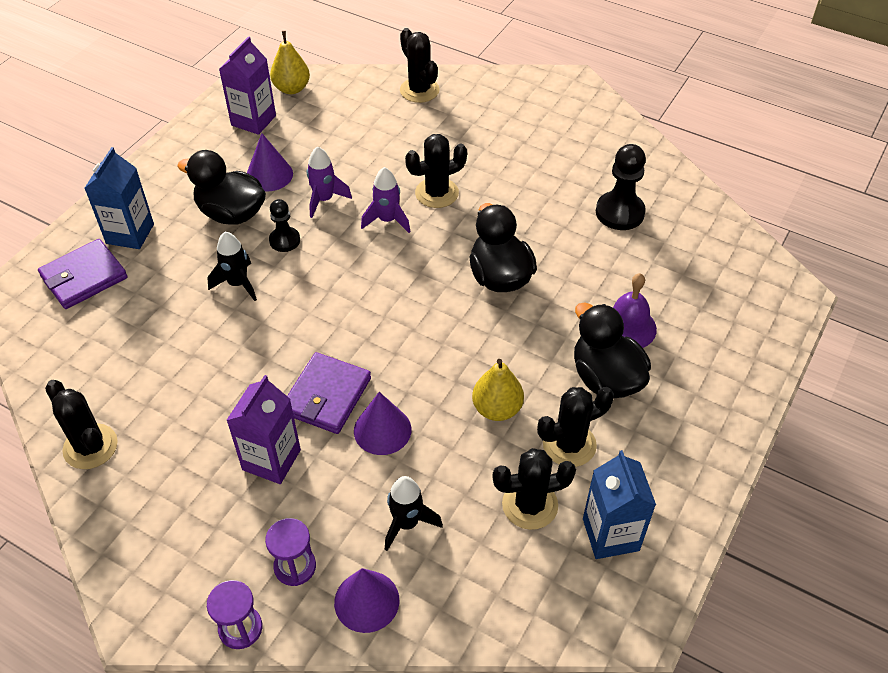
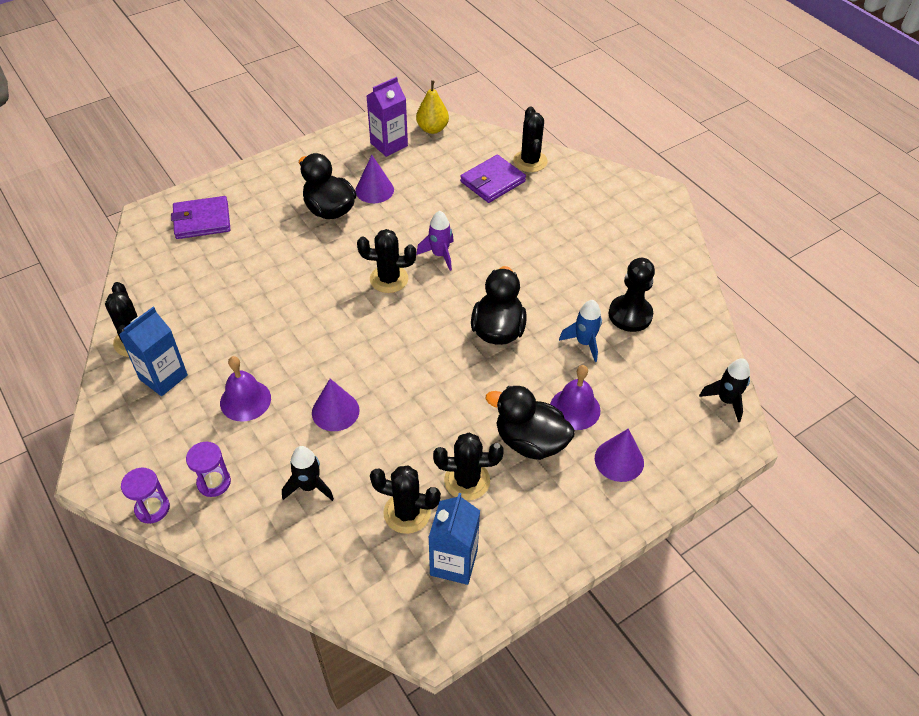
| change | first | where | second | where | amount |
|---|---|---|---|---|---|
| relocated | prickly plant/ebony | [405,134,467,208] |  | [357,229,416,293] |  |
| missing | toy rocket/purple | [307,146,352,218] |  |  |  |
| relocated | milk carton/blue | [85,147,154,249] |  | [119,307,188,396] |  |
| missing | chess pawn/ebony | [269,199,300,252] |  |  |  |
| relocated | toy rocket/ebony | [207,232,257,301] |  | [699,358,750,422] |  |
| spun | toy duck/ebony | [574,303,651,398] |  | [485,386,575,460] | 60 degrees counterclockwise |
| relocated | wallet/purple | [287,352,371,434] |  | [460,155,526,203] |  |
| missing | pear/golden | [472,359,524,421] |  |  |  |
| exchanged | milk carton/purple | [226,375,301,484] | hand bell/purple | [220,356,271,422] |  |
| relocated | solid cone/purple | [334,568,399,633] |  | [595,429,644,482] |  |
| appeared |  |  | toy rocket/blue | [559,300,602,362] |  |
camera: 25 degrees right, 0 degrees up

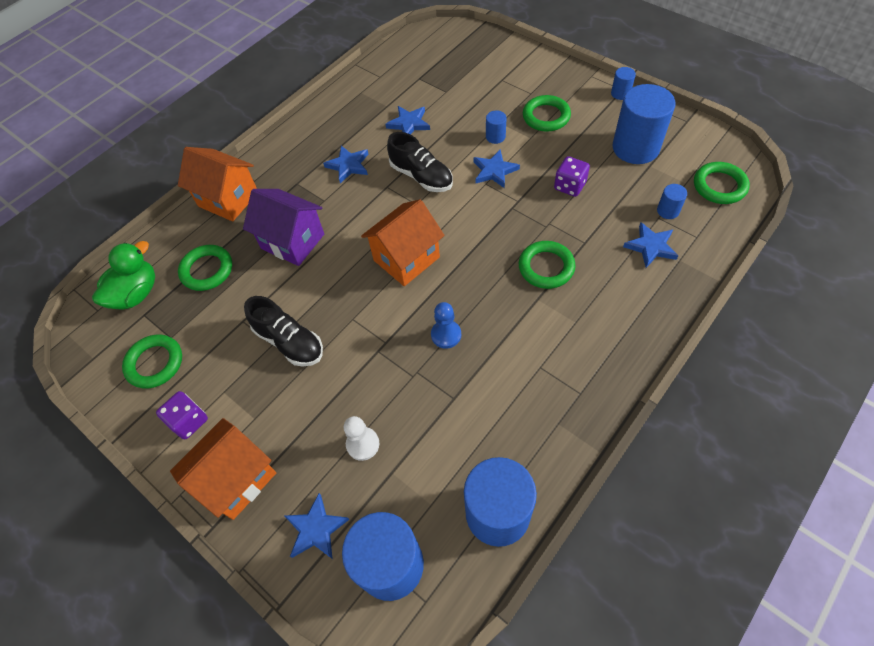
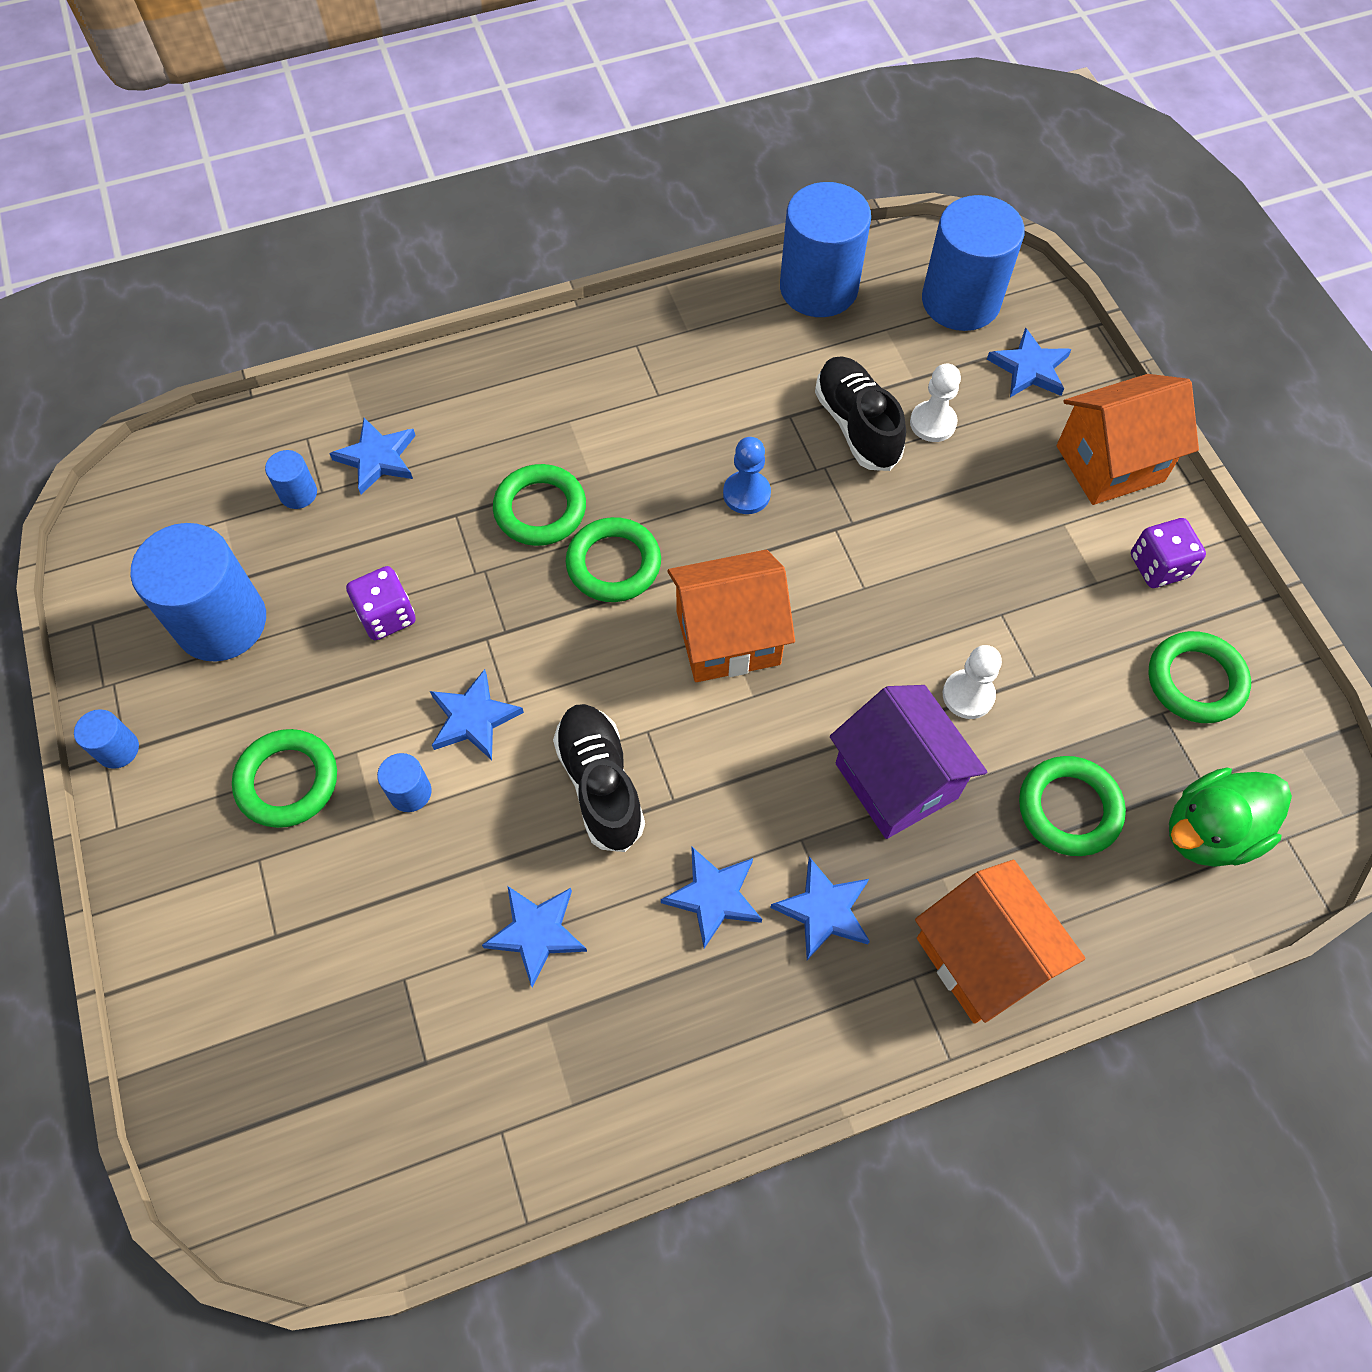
| change | first | where | second | where | amount |
|---|---|---|---|---|---|
| relocated | ring/green | [694,162,750,204] |  | [566,517,661,602] |  |
| relocated | shoe/ebony | [244,296,323,366] |  | [815,357,906,471] |  |
| appeared |  |  | chess pawn/snow-white | [943,645,1002,719] |  |
| appeared |  |  | five-pointed star/blue | [770,857,870,960] |  |
camera: 155 degrees left, 5 degrees up

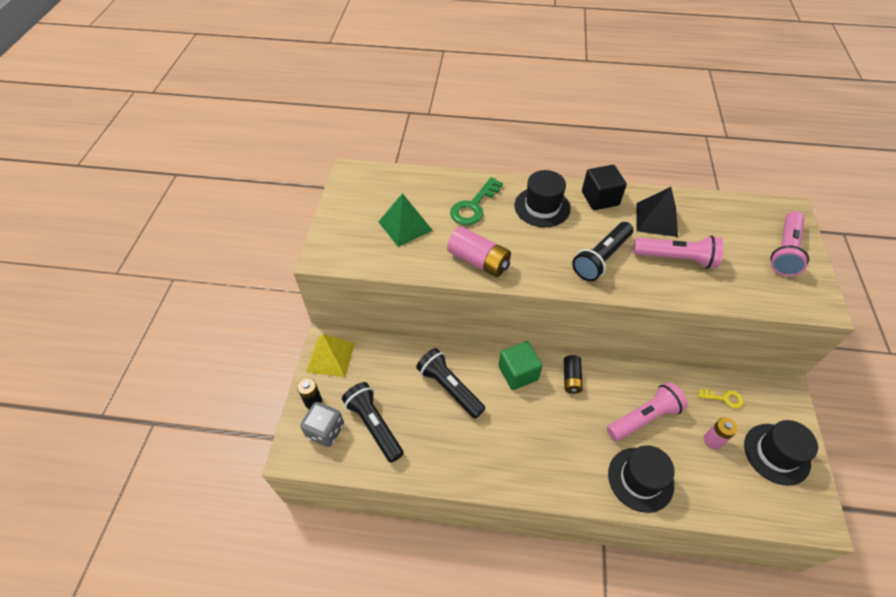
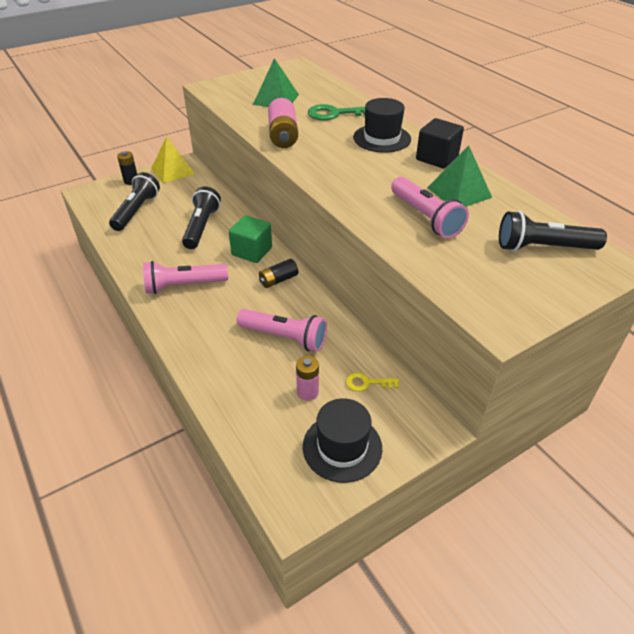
| change | first | where | second | where | amount |
|---|---|---|---|---|---|
| colour | pyramid/ebony | [636,187,678,237] | pyramid/green | [427,145,492,207] |  |
| relocated | flashlight/rosy | [770,211,809,276] |  | [143,261,228,294] |  |
| relocated | flashlight/ebony | [572,222,633,281] |  | [499,211,607,251] |  |
| spun | door key/golden | [698,389,744,409] |  | [346,373,399,392] | 120 degrees clockwise |
| missing | game die/grey | [300,402,344,447] |  |  |  |
| missing | hat/ebony | [608,445,675,513] |  |  |  |
camera: 50 degrees right, 10 degrees down

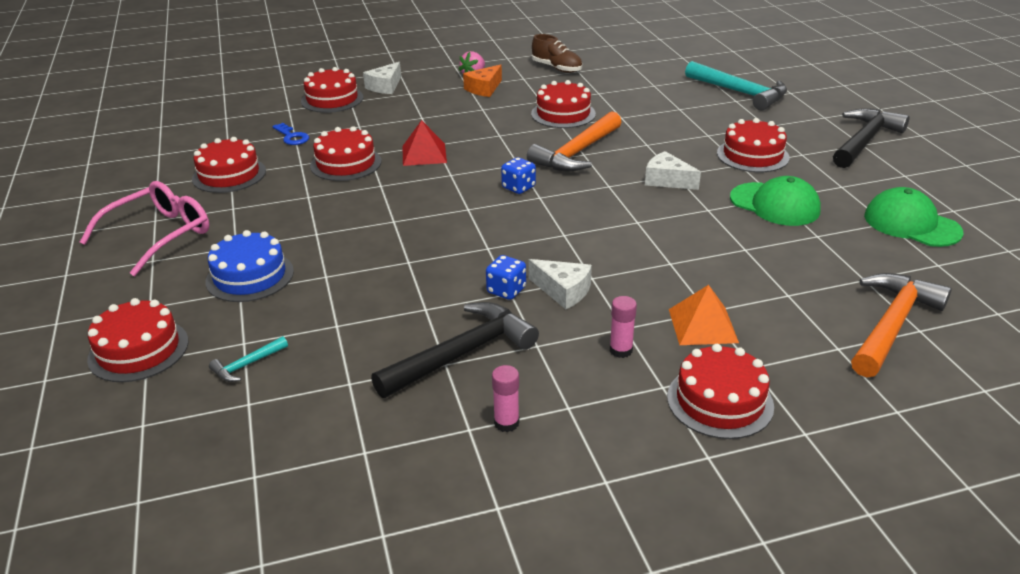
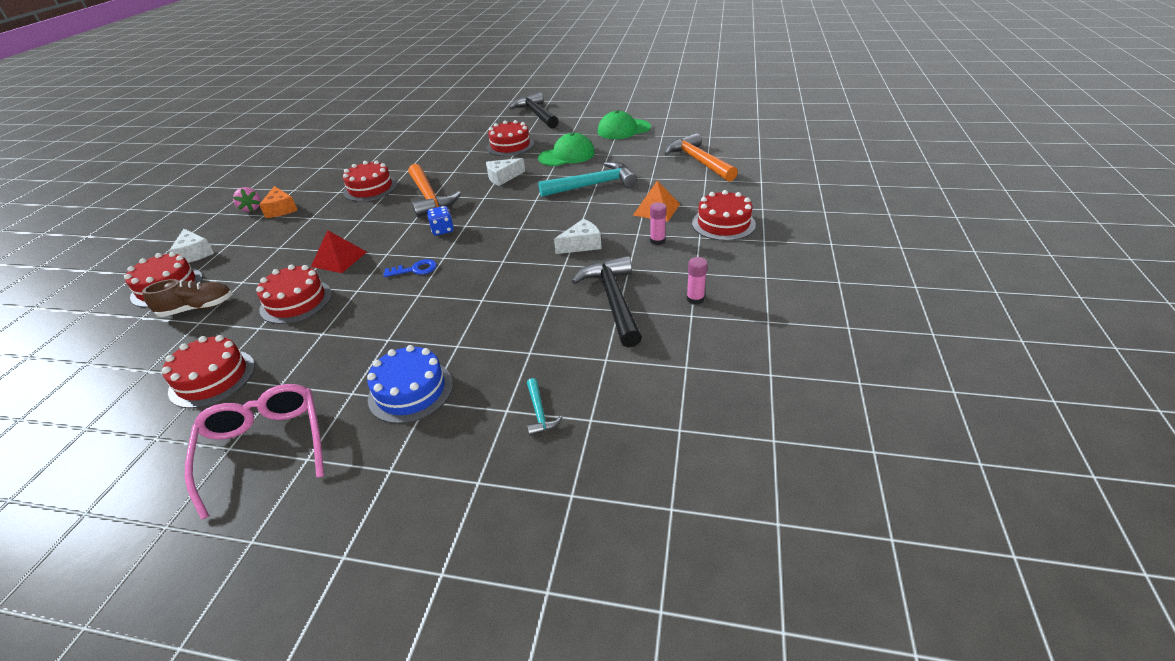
| change | first | where | second | where | amount |
|---|---|---|---|---|---|
| relocated | shoe/brown | [532,34,582,73] |  | [142,279,232,317] |  |
| relocated | hammer/teal | [685,61,787,111] |  | [538,162,637,197] |  |
| relocated | door key/blue | [272,123,309,145] |  | [383,259,437,277] |  |
| missing | game die/blue | [486,255,526,300] |  |  |  |
| missing | layer cake/crimson | [87,298,188,382] |  |  |  |
camera: 60 degrees left, 5 degrees up

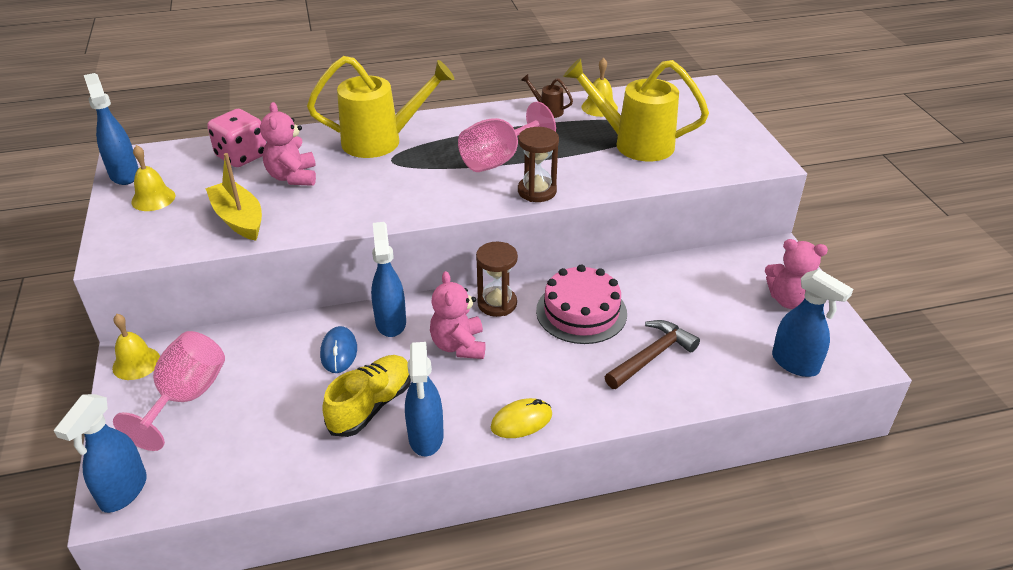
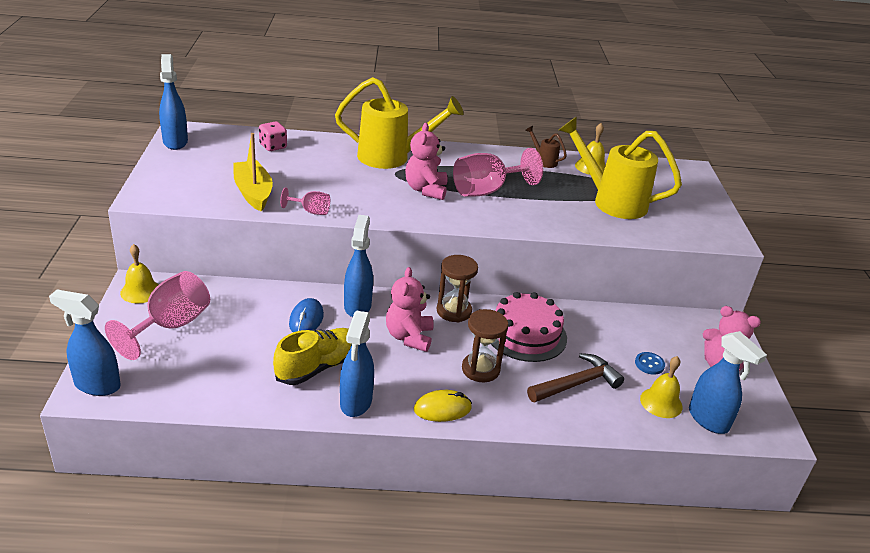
| change | first | where | second | where | amount |
|---|---|---|---|---|---|
| relocated | stuffed bear/rosy | [260,102,316,186] |  | [405,123,448,200] |  |
| size | game die/rosy | [207,109,266,167] |  | [259,121,287,151] | x0.63 |
| relocated | hourglass/brown | [518,127,559,202] |  | [462,309,508,382] |  |
| relocated | hand bell/golden | [131,145,176,211] |  | [640,356,683,418] |  |
| spun | spray bottle/blue | [54,394,147,513] |  | [49,289,121,396] | 75 degrees clockwise |
| appeared |  |  | goblet/rosy | [280,188,330,215] |  |
| appeared |  |  | sewing button/blue | [635,352,665,375] |  |
camera: 10 degrees right, 5 degrees down

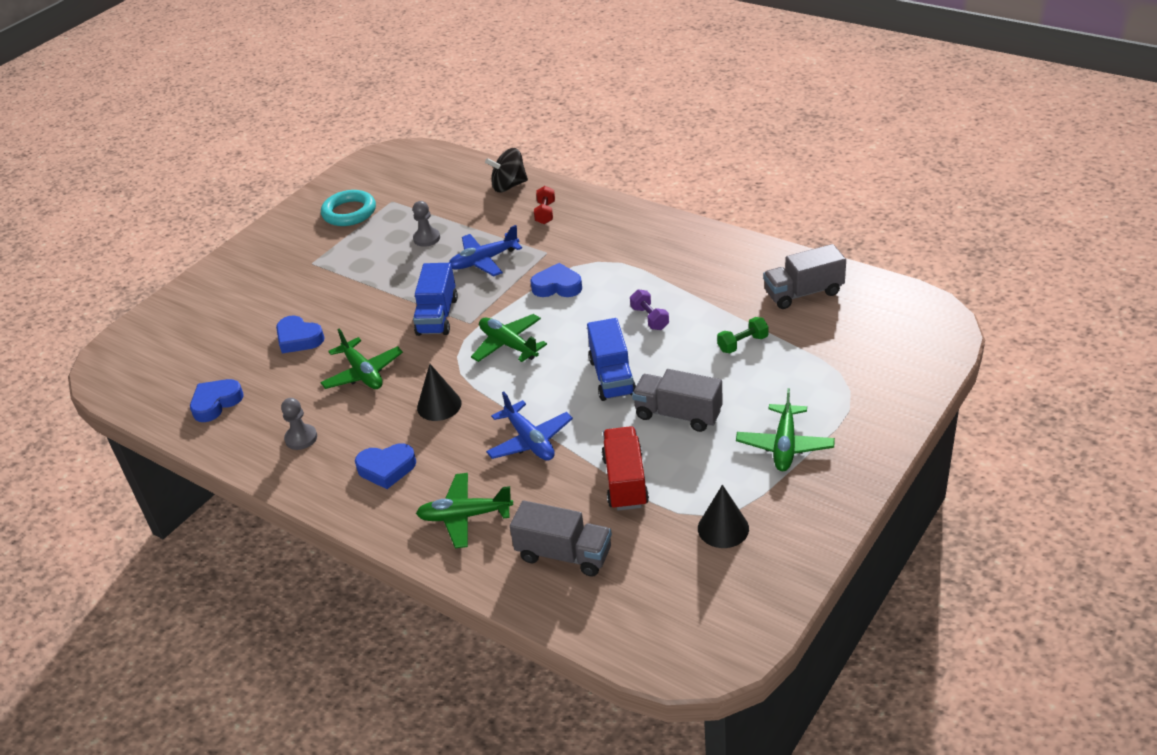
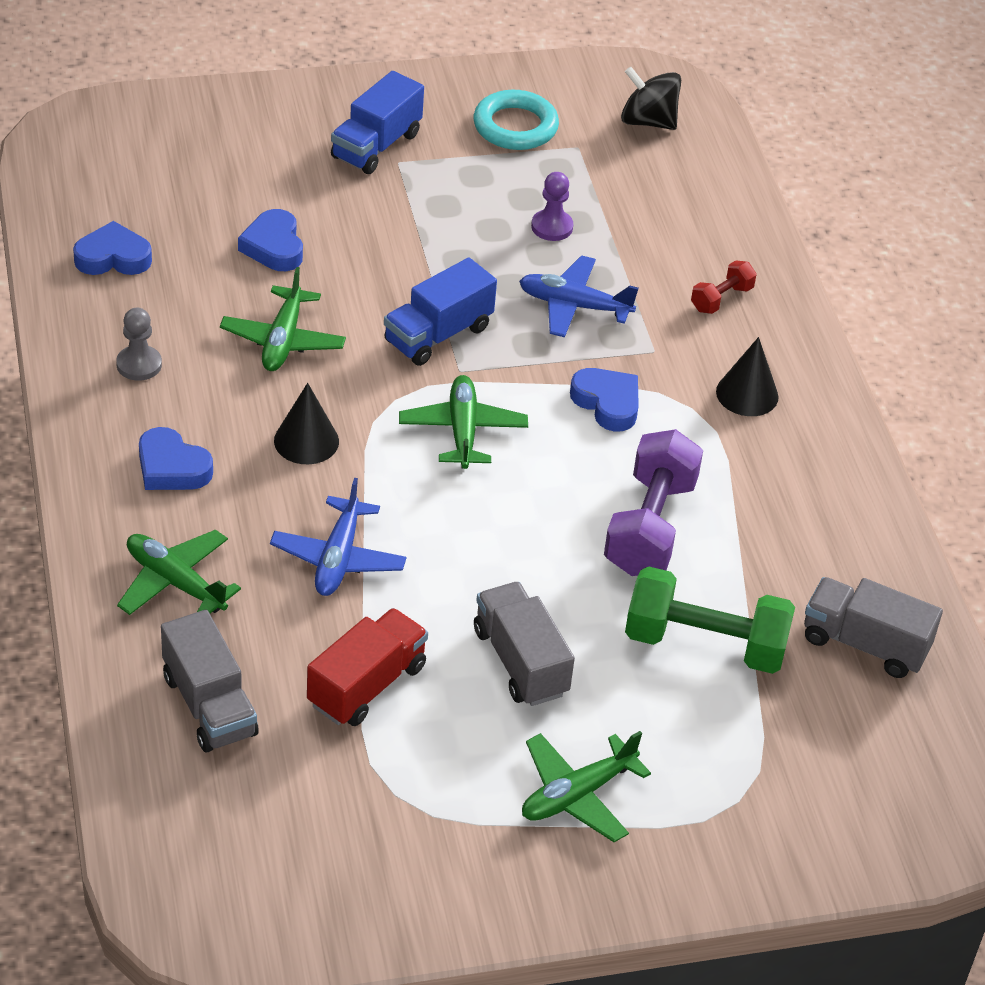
| change | first | where | second | where | amount |
|---|---|---|---|---|---|
| relocated | toy top/ebony | [485,148,528,192] |  | [621,67,681,130] |  |
| colour | chess pawn/grey | [413,201,440,247] | chess pawn/purple | [531,172,573,241] |  |
| size | free weight/purple | [630,289,669,330] |  | [604,429,703,576] | x2.02 |
| size | free weight/green | [717,317,768,353] |  | [625,567,795,674] | x2.02 |
| relocated | lorry/blue | [587,318,636,401] |  | [331,71,424,174] |  |
| relocated | solid cone/ebony | [698,485,749,548] |  | [716,337,778,416] |  |
camera: 35 degrees right, 5 degrees up

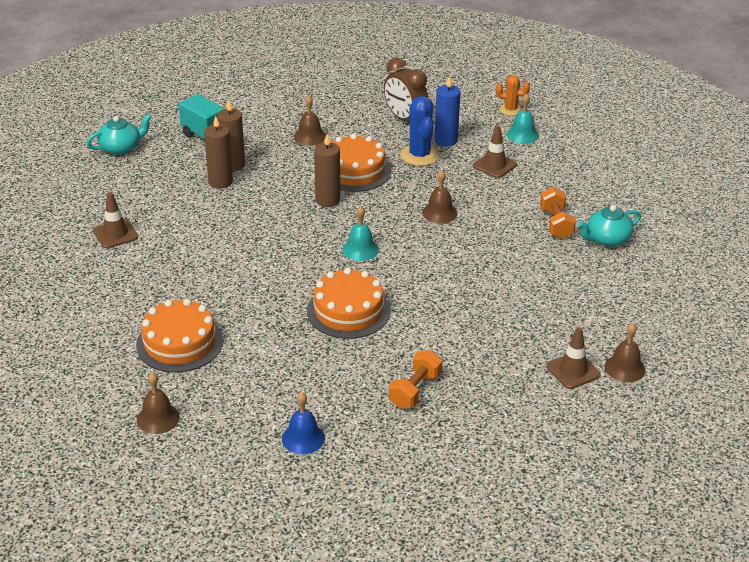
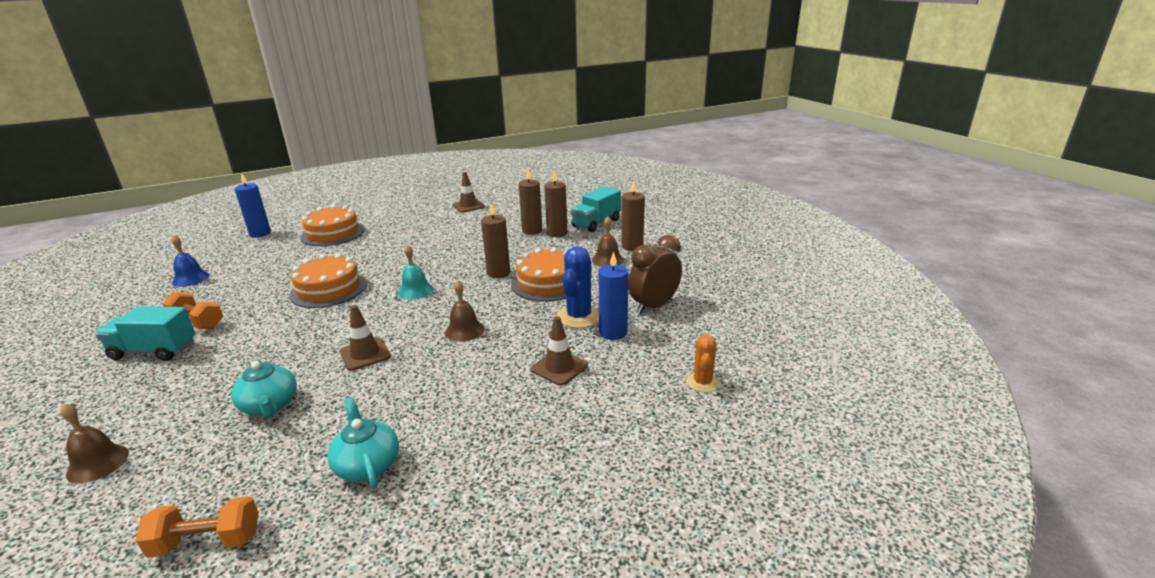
| change | first | where | second | where | amount |
|---|---|---|---|---|---|
| missing | hand bell/teal | [507,93,539,144] |  |  |  |
| spun | prickly plant/blue | [400,96,440,166] |  | [557,246,599,328] | 60 degrees counterclockwise |
| relocated | teapot/teal | [86,114,152,155] |  | [231,359,297,417] |  |
| relocated | free weight/bright orange | [540,187,576,239] |  | [135,496,259,558] |  |
| relocated | traffic cone/brown | [546,327,601,389] |  | [340,305,391,371] |  |
| exchanged | hand bell/brown | [137,372,180,434] | wax candle/blue | [235,172,271,238] |  |
| appeared |  |  | wax candle/brown | [621,181,645,251] |  |
| appeared |  |  | lorry/teal | [95,306,196,361] |  |
camera: 90 degrees right, 10 degrees down

